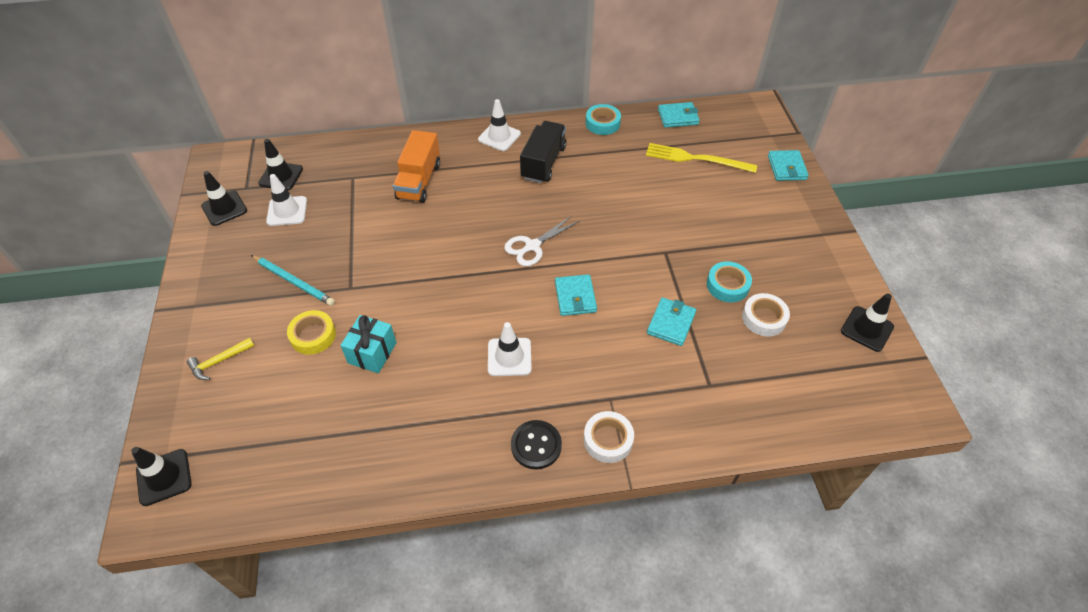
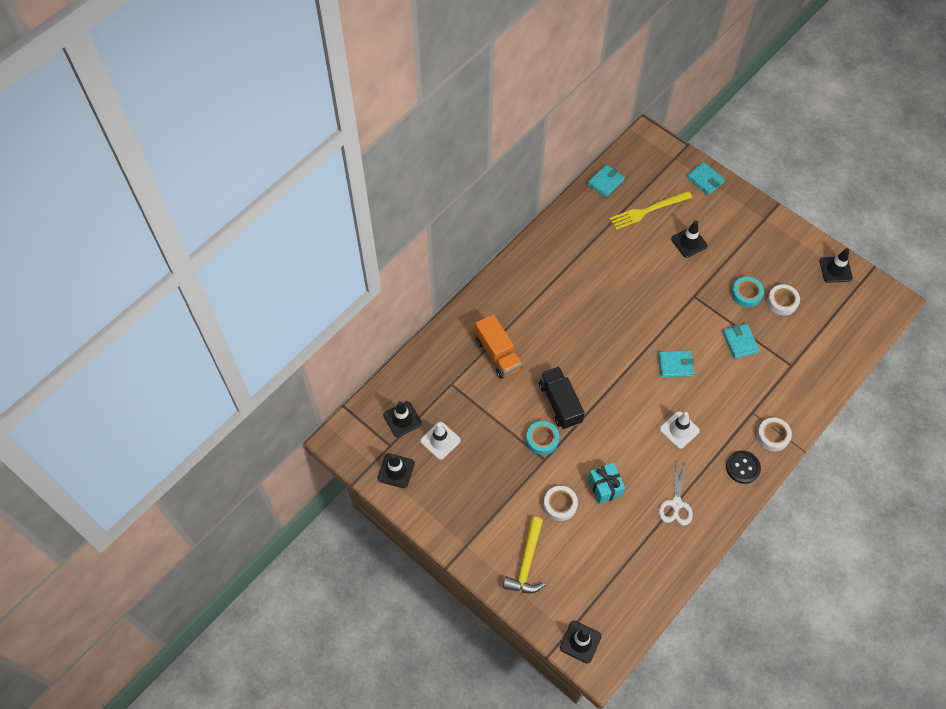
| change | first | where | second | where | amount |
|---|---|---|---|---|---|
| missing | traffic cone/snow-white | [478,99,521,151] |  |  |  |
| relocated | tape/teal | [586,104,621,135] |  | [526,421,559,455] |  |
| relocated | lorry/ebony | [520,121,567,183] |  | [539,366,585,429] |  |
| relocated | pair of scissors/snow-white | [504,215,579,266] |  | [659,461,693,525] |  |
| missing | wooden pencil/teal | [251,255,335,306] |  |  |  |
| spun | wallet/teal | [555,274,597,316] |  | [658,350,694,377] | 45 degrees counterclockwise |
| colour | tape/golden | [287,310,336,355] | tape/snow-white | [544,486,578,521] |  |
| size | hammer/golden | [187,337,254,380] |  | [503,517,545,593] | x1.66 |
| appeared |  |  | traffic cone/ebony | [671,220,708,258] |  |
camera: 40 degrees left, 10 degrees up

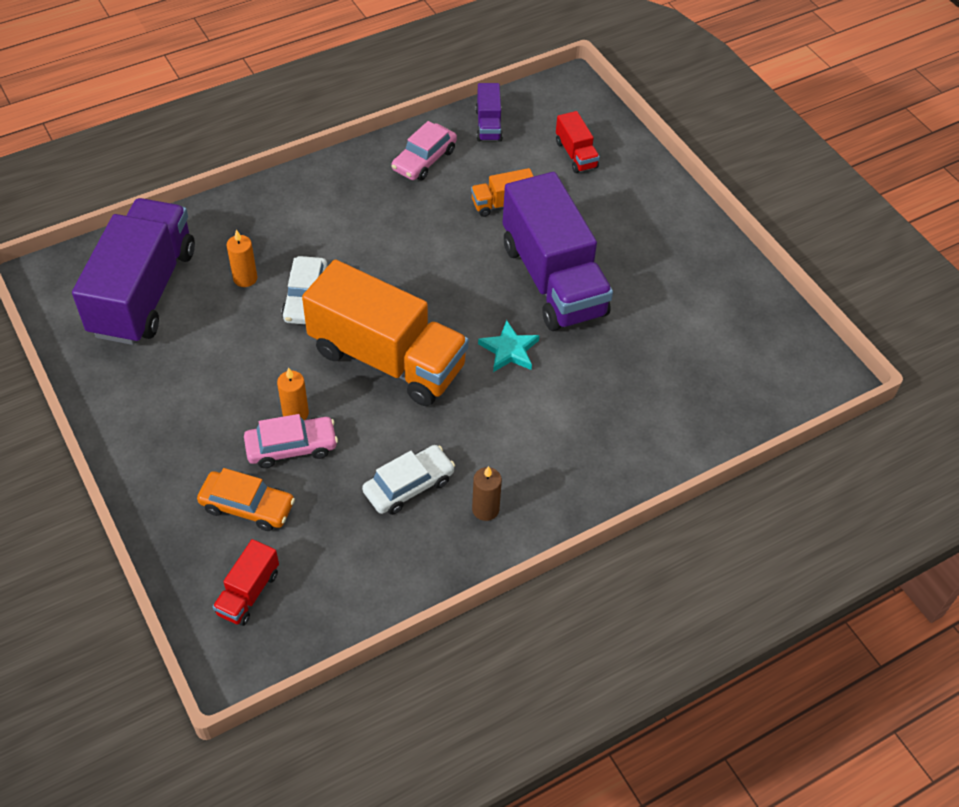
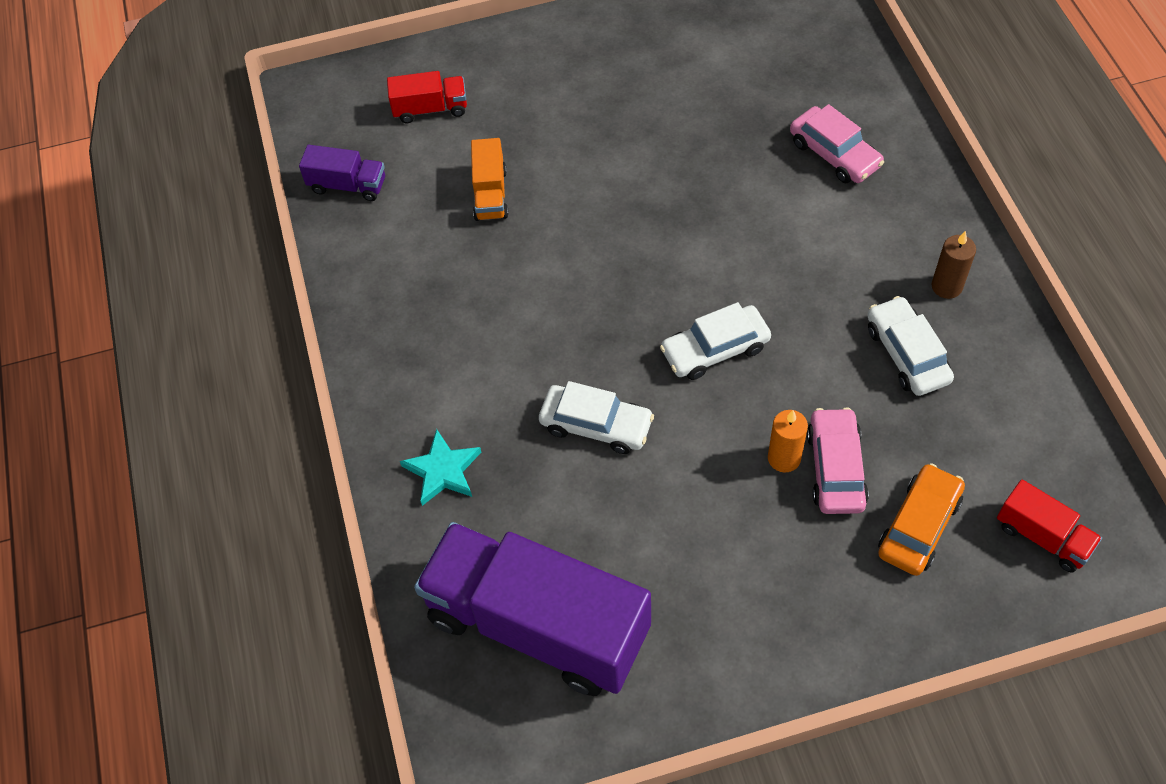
| change | first | where | second | where | amount |
|---|---|---|---|---|---|
| relocated | automobile/rosy | [392,121,457,180] |  | [790,104,884,183] |  |
| missing | lorry/purple | [503,172,613,331] |  |  |  |
| missing | wax candle/bright orange | [226,230,257,287] |  |  |  |
| exchanged | lorry/bright orange | [302,259,469,406] | automobile/snow-white | [660,302,771,380] |  |
| relocated | five-pointed star/teal | [478,320,540,372] |  | [400,429,481,506] |  |
camera: 70 degrees left, 5 degrees up

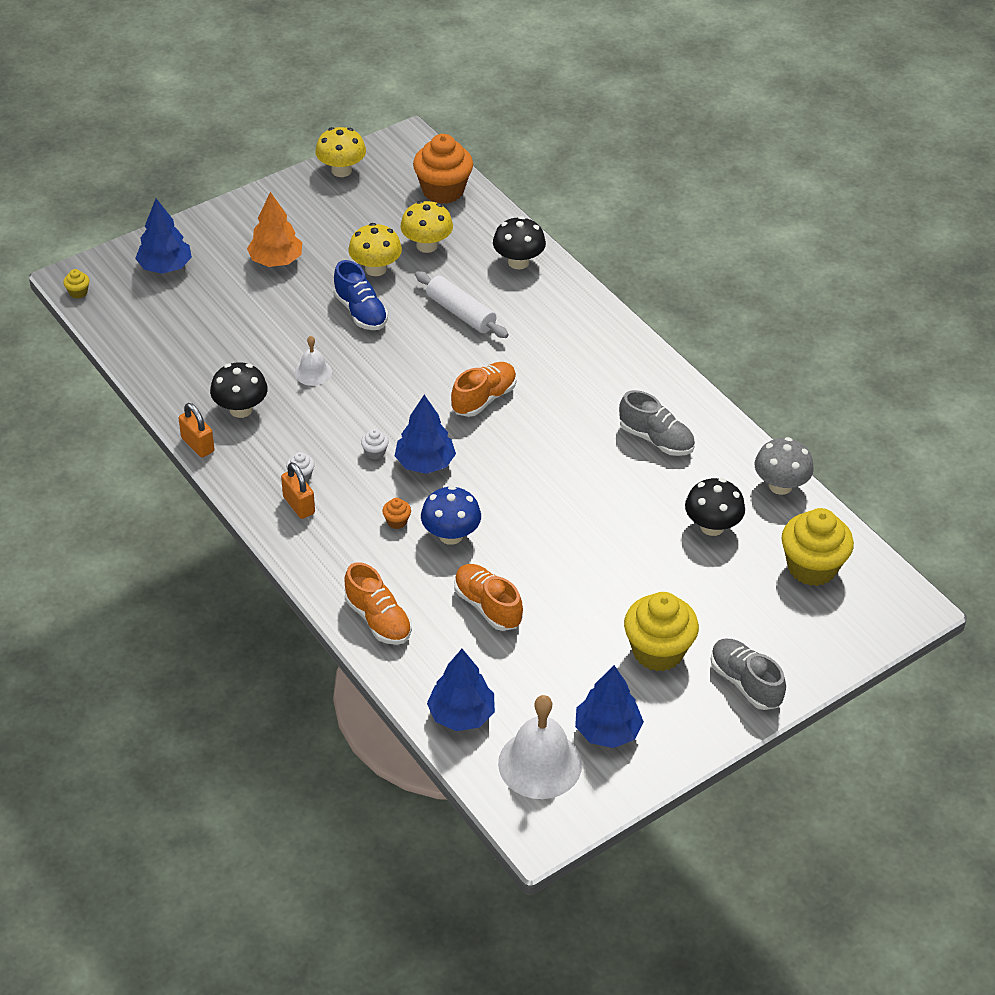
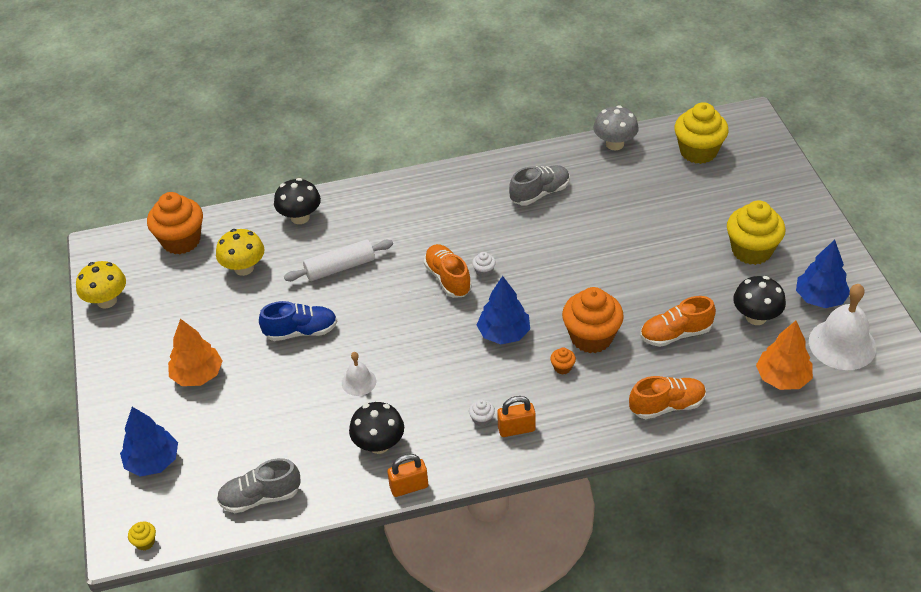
| change | first | where | second | where | amount |
|---|---|---|---|---|---|
| missing | fungus/golden | [349,223,402,276] |  |  |  |
| relocated | muffin/snow-white | [361,429,389,460] |  | [472,252,496,278] |  |
| relocated | fungus/ebony | [685,478,745,536] |  | [733,276,786,325] |  |
| exchanged | fungus/blue | [421,486,481,545] | muffin/bright orange | [562,287,624,353] |  |
| relocated | shoe/grey | [711,639,786,710] |  | [217,458,301,513] |  |
| colour | tree/blue | [427,649,495,731] | tree/bright orange | [756,321,813,390] |  |
camera: 65 degrees left, 0 degrees up

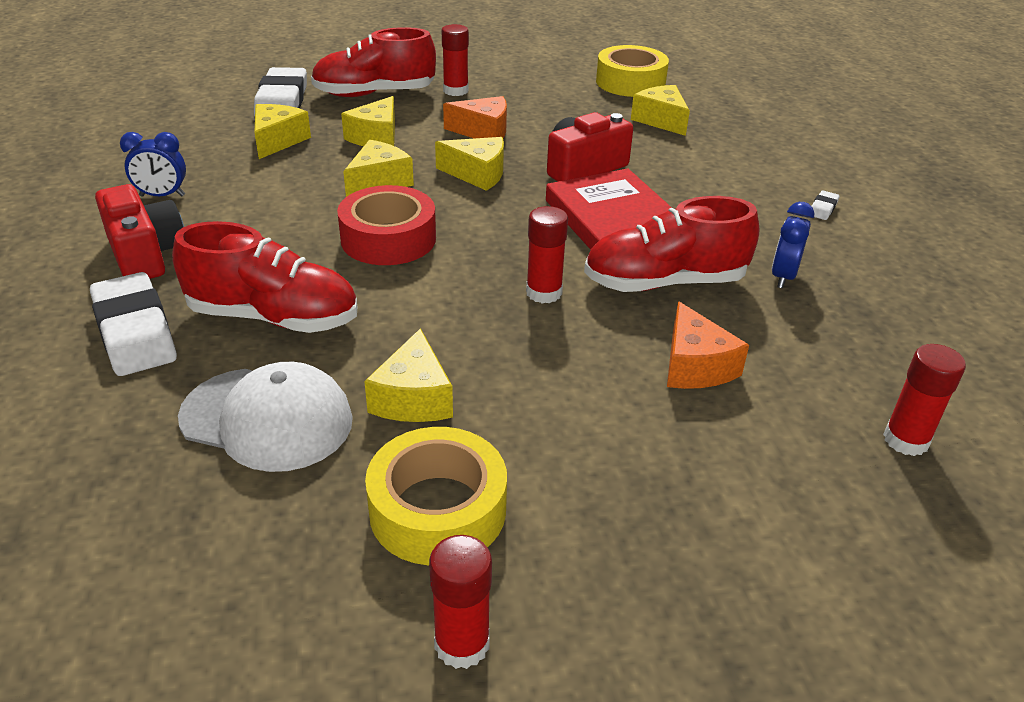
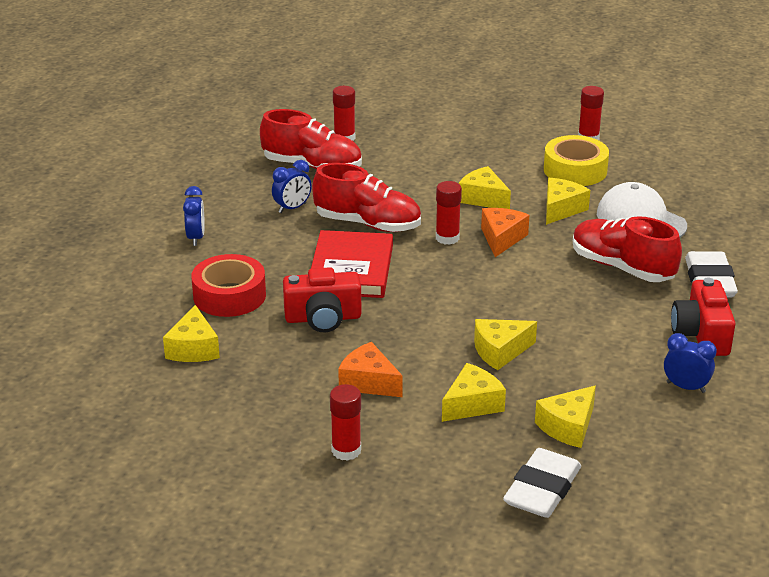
| change | first | where | second | where | amount |
|---|---|---|---|---|---|
| relocated | shoe/crimson | [311,27,436,97] |  | [260,109,362,170] |  |
| missing | tape/golden | [596,45,669,97] |  |  |  |
| relocated | piece of cheese/golden | [435,137,504,191] |  | [459,166,511,209] |  |
| relocated | tape/crimson | [337,185,436,265] |  | [191,254,266,317] |  |
| exchanged | eraser/snow-white | [812,191,840,220] | alarm clock/blue | [183,186,205,246] |  |
| relocated | piece of cheese/bright orange | [667,301,749,389] |  | [481,208,529,257] |  |
camera: 150 degrees left, 5 degrees down

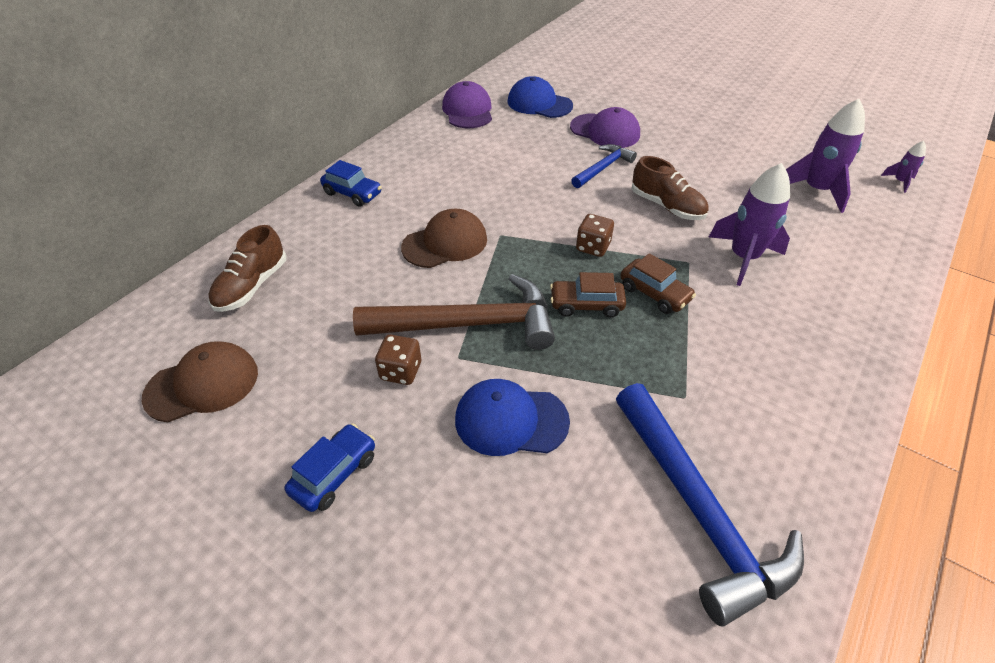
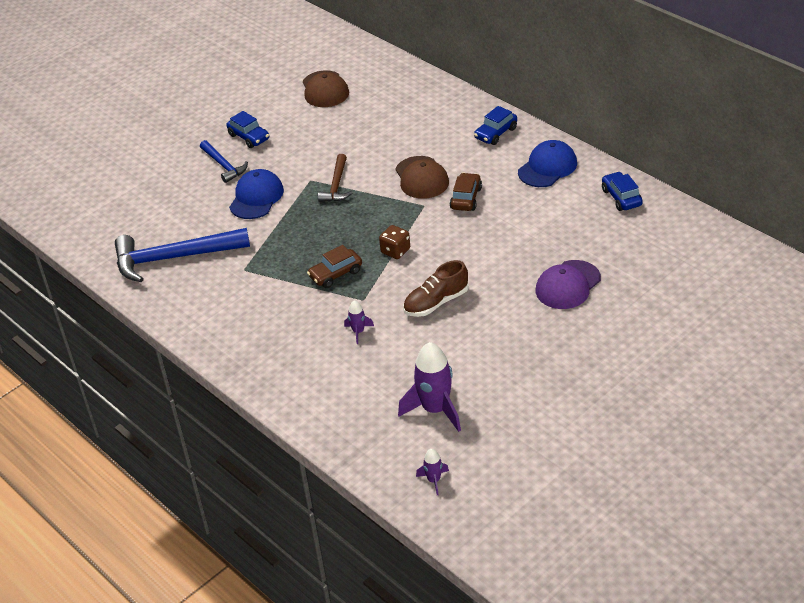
| change | first | where | second | where | amount |
|---|---|---|---|---|---|
| relocated | cap/blue | [507,76,573,118] |  | [518,140,577,187] |  |
| exchanged | cap/purple | [442,81,492,128] | automobile/blue | [602,171,643,211] |  |
| relocated | hammer/blue | [571,144,637,188] |  | [200,140,248,183] |  |
| size | toy rocket/purple | [709,163,790,286] |  | [344,300,374,344] | x0.48 |
| missing | shoe/brown | [208,225,286,312] |  |  |  |
| relocated | automobile/brown | [550,272,626,318] |  | [450,173,482,211] |  |
| size | hammer/brown | [353,274,555,350] |  | [318,154,352,202] | x0.54 |
| missing | game die/brown | [375,335,421,385] |  |  |  |
camera: 105 degrees right, 5 degrees down

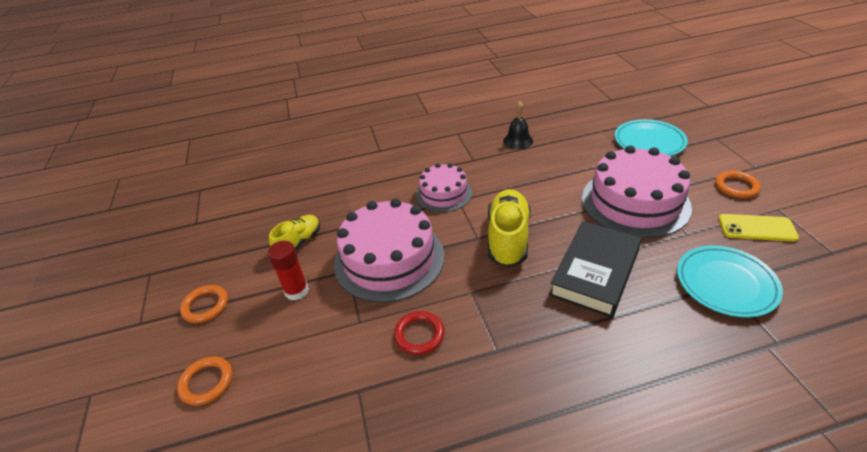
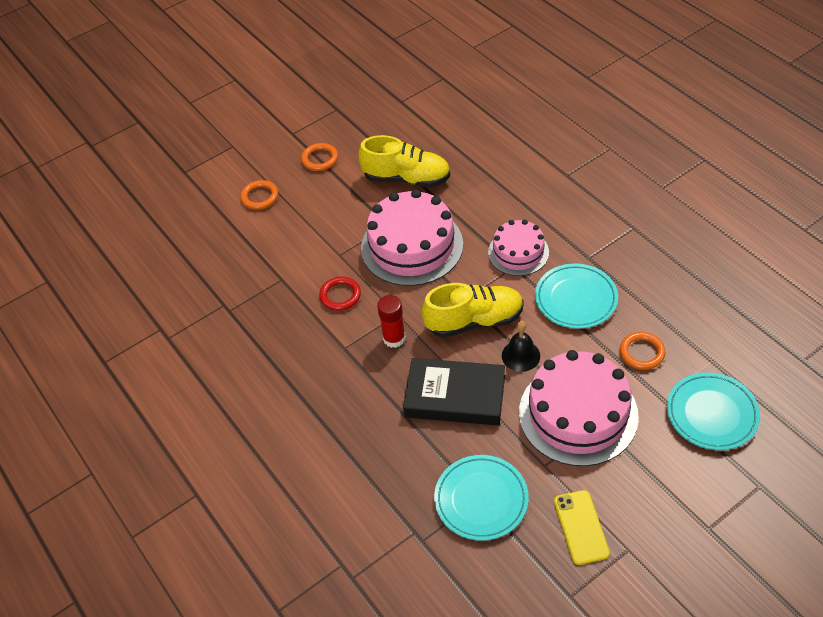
| change | first | where | second | where | amount |
|---|---|---|---|---|---|
| relocated | hand bell/ebony | [503,101,533,149] |  | [502,321,540,372] |  |
| relocated | ring/bright orange | [715,171,761,198] |  | [620,332,665,370] |  |
| size | shoe/golden | [269,215,320,250] |  | [358,135,450,187] | x1.64 |
| relocated | stick of glue/crimson | [268,241,309,300] |  | [377,295,406,348] |  |
| appeared |  |  | flat dish/teal | [535,263,618,329] |  |
camera: 70 degrees right, 10 degrees up

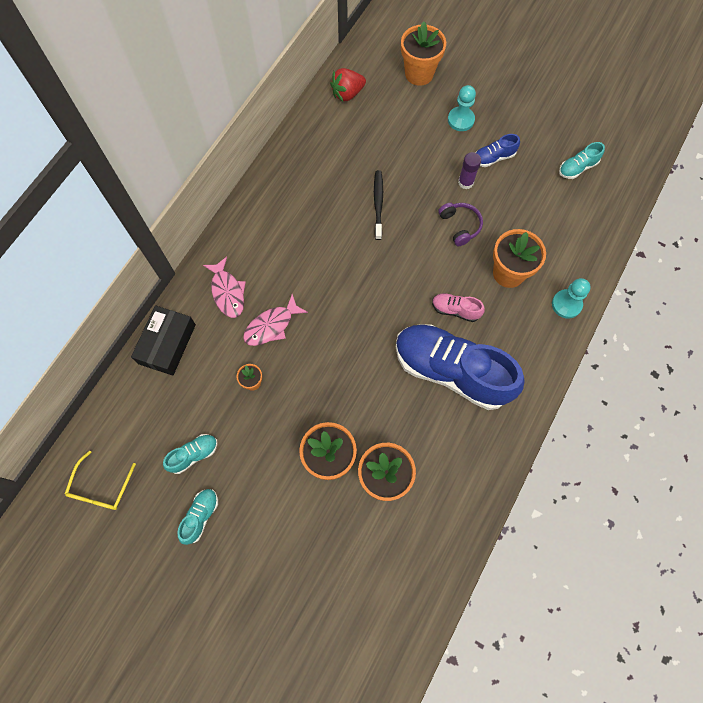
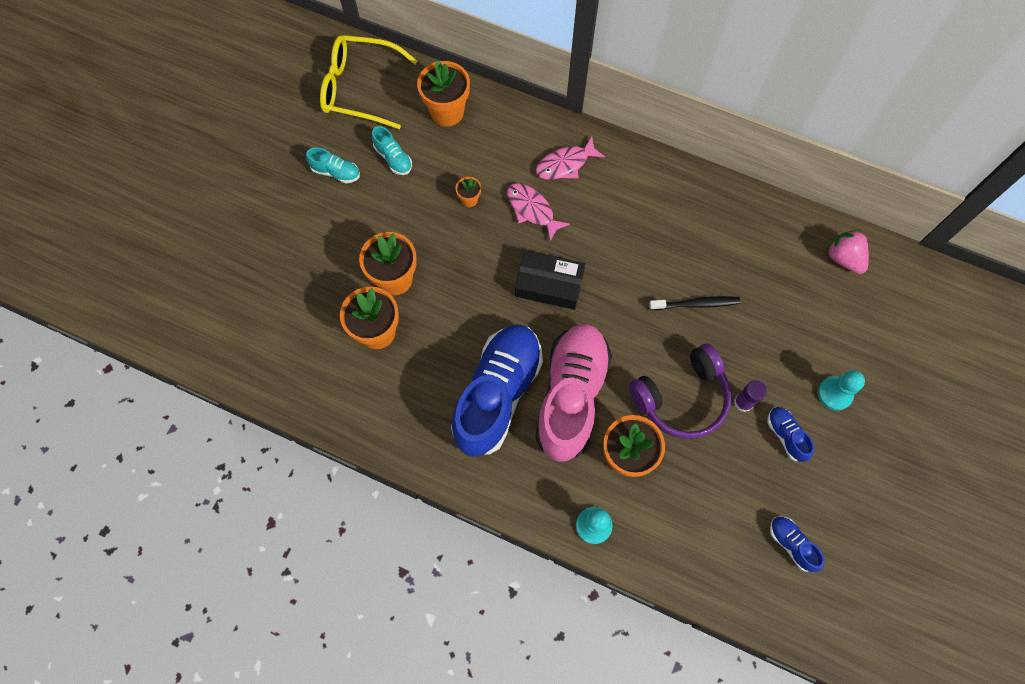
| change | first | where | second | where | amount |
|---|---|---|---|---|---|
| relocated | flower pot/bright orange | [401,21,446,86] |  | [417,61,470,127] |  |
| colour | toy strawberry/crimson | [330,68,366,102] | toy strawberry/rosy | [826,230,869,274] |  |
| colour | shoe/teal | [559,142,605,179] | shoe/blue | [770,516,825,572] |  |
| size | headphones/purple | [438,203,483,246] |  | [629,344,732,439] | x1.79 |
| size | shoe/rosy | [432,293,485,322] |  | [535,324,612,462] | x2.41 |
| relocated | parcel/ebony | [131,305,196,376] |  | [515,250,585,310] |  |
| size | eyeglasses/golden | [65,451,136,510] |  | [320,35,417,129] | x1.74 |
camera: 85 degrees right, 0 degrees up

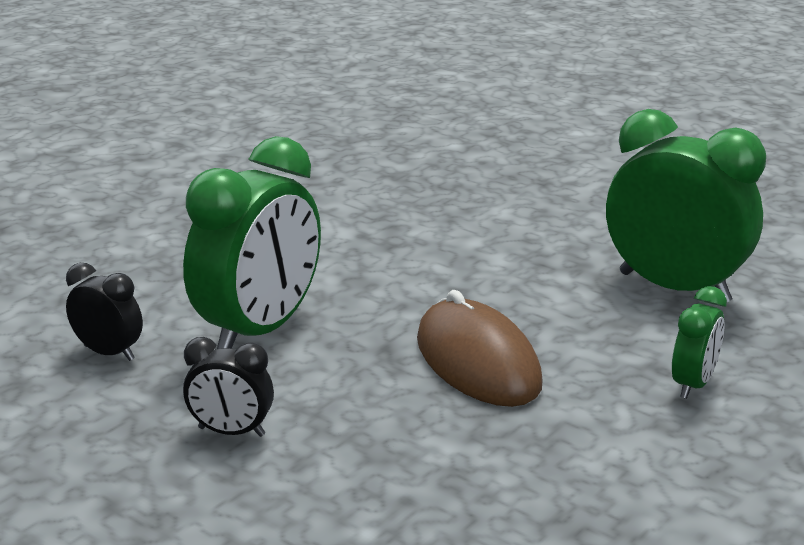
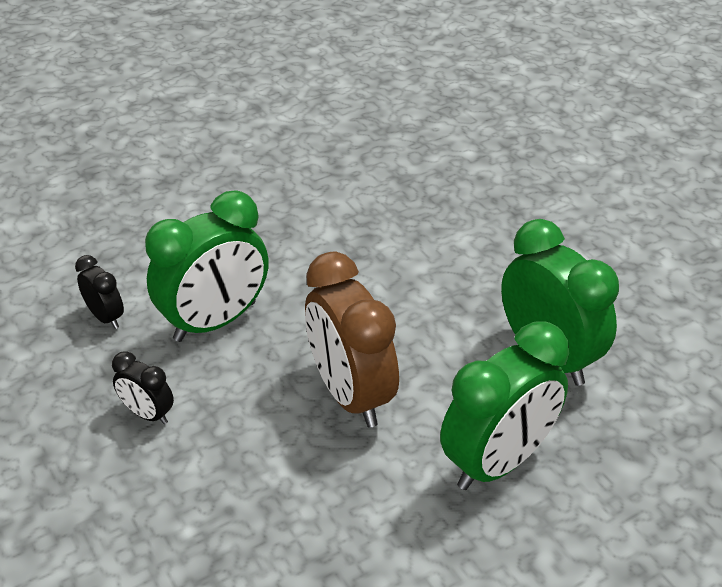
| change | first | where | second | where | amount |
|---|---|---|---|---|---|
| size | alarm clock/green | [672,286,727,399] |  | [440,321,569,490] | x2.07 |
| exchanged | PC mouse/brown | [417,290,543,407] | alarm clock/brown | [305,251,399,428] |  |
camera: 20 degrees right, 15 degrees up

